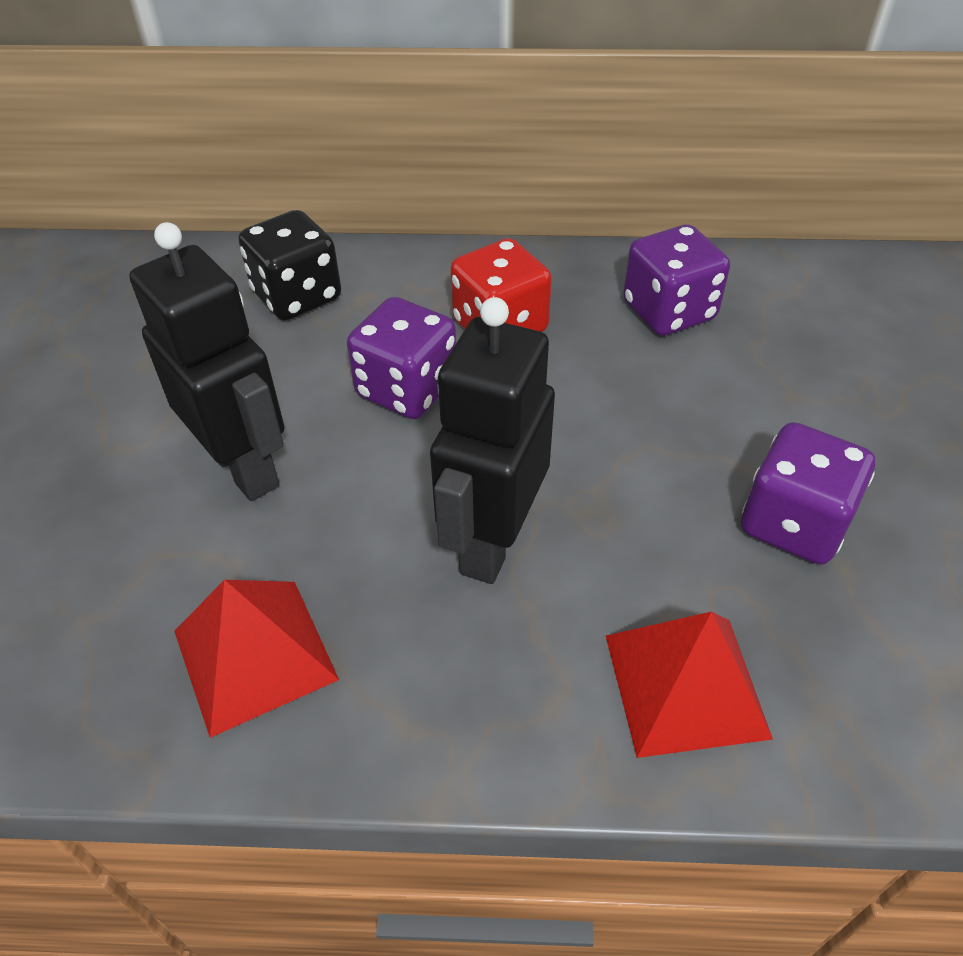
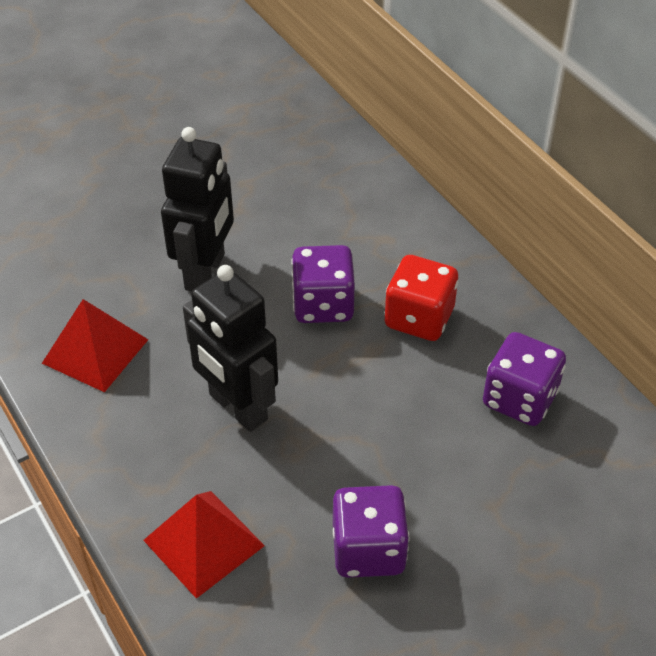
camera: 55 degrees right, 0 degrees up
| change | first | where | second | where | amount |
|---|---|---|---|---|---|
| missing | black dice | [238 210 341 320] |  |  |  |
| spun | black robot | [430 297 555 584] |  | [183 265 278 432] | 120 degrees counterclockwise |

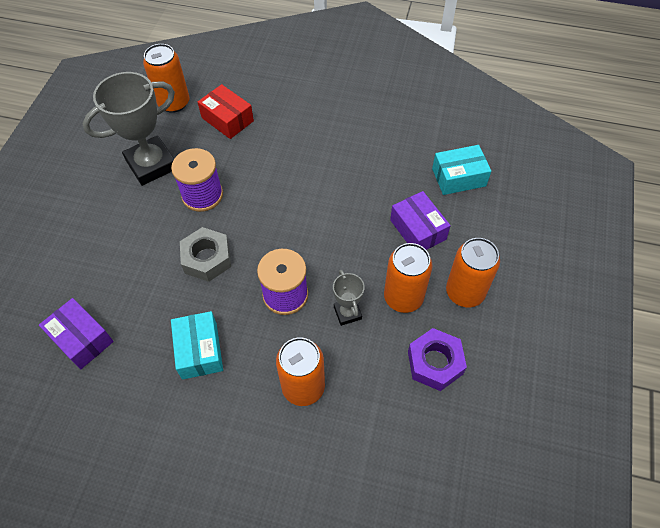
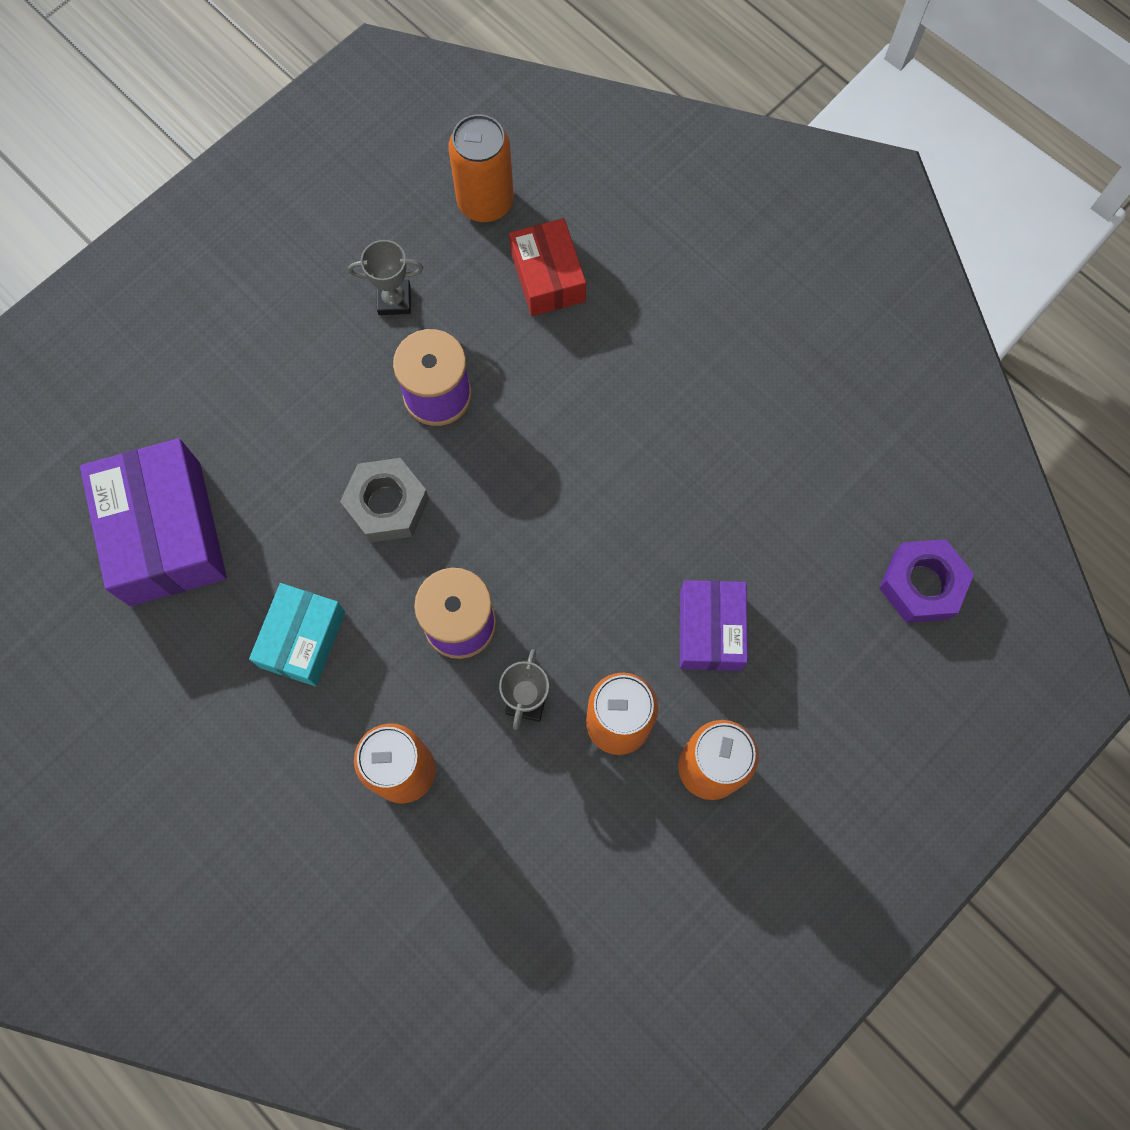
camera: 30 degrees right, 15 degrees up
| change | first | where | second | where | amount |
|---|---|---|---|---|---|
| size | grey trophy | [82 72 175 186] |  | [348 240 424 315] | x0.49 |
| missing | turquoise box | [432 145 491 195] |  |  |  |
| size | purple box | [39 298 114 369] |  | [80 438 227 606] | x1.64 |
| relocated | purple nut | [408 328 467 391] |  | [879 539 974 623] |  |

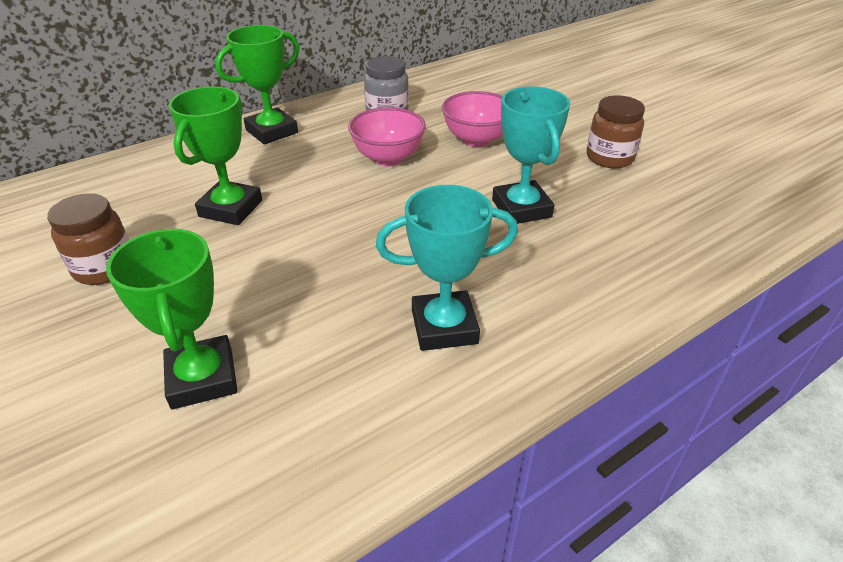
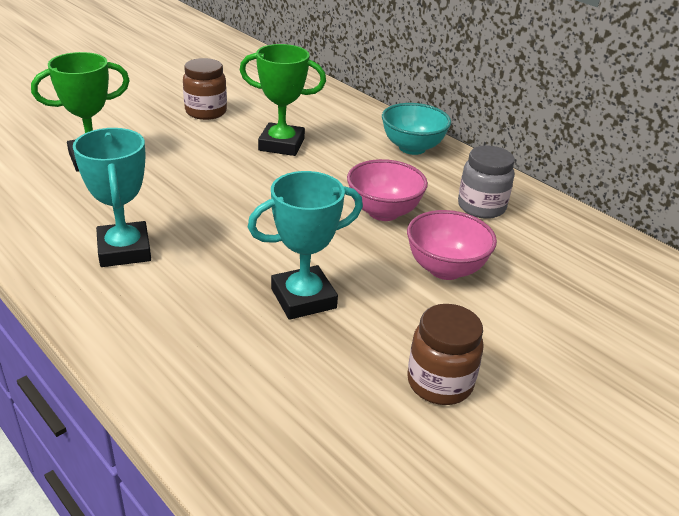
camera: 80 degrees right, 5 degrees down
| change | first | where | second | where | amount |
|---|---|---|---|---|---|
| exchanged | green trophy | [215 25 300 145] | turquoise bowl | [382 103 451 155] |  |

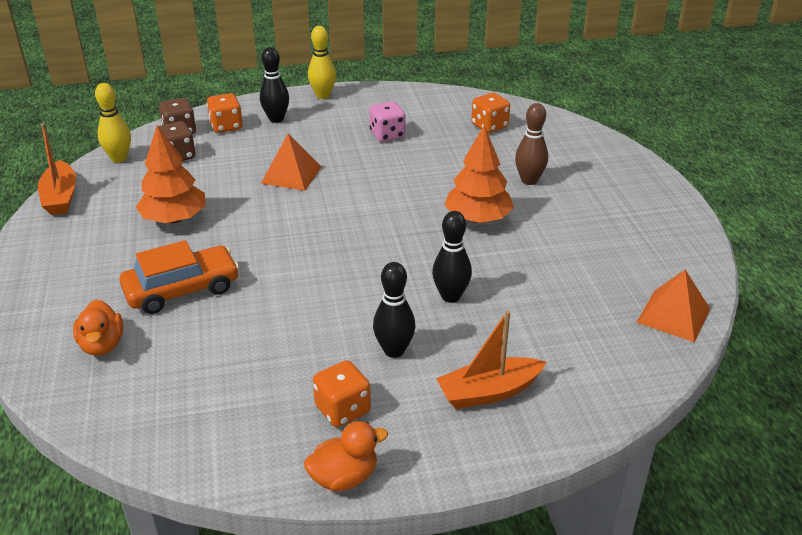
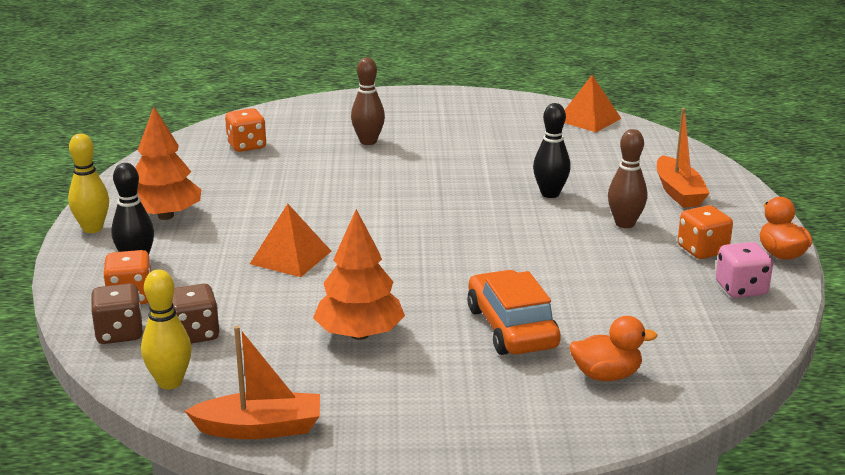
camera: 80 degrees left, 10 degrees down
| change | first | where | second | where | amount |
|---|---|---|---|---|---|
| relocated | pink dice | [369 101 405 142] |  | [716 242 773 298] |  |
| relocated | orange tree | [445 125 514 223] |  | [135 107 201 220] |  |
| colour | black bowling pin | [373 262 416 358] | brown bowling pin | [608 129 647 228] |  |

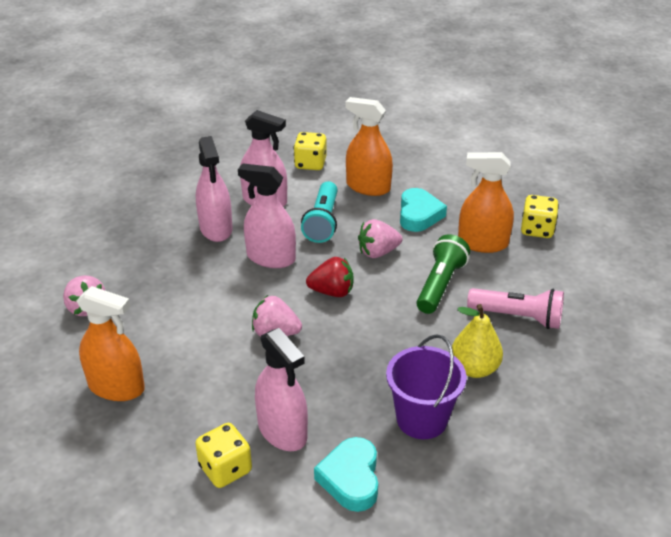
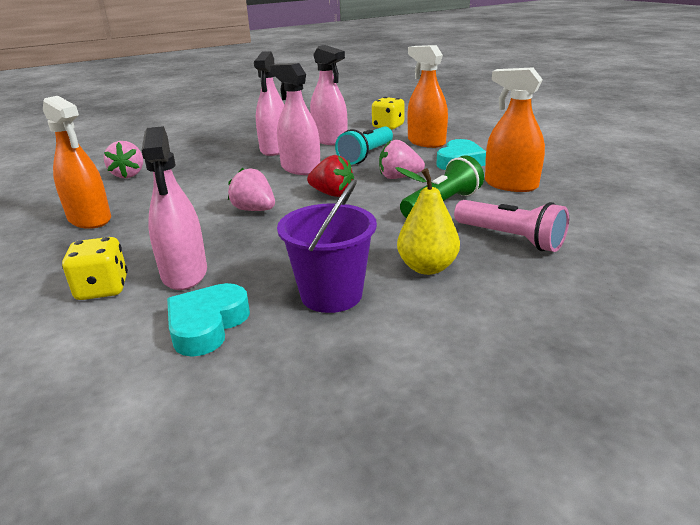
camera: 25 degrees right, 10 degrees down
| change | first | where | second | where | amount |
|---|---|---|---|---|---|
| missing | yellow dice | [521 195 559 238] |  |  |  |

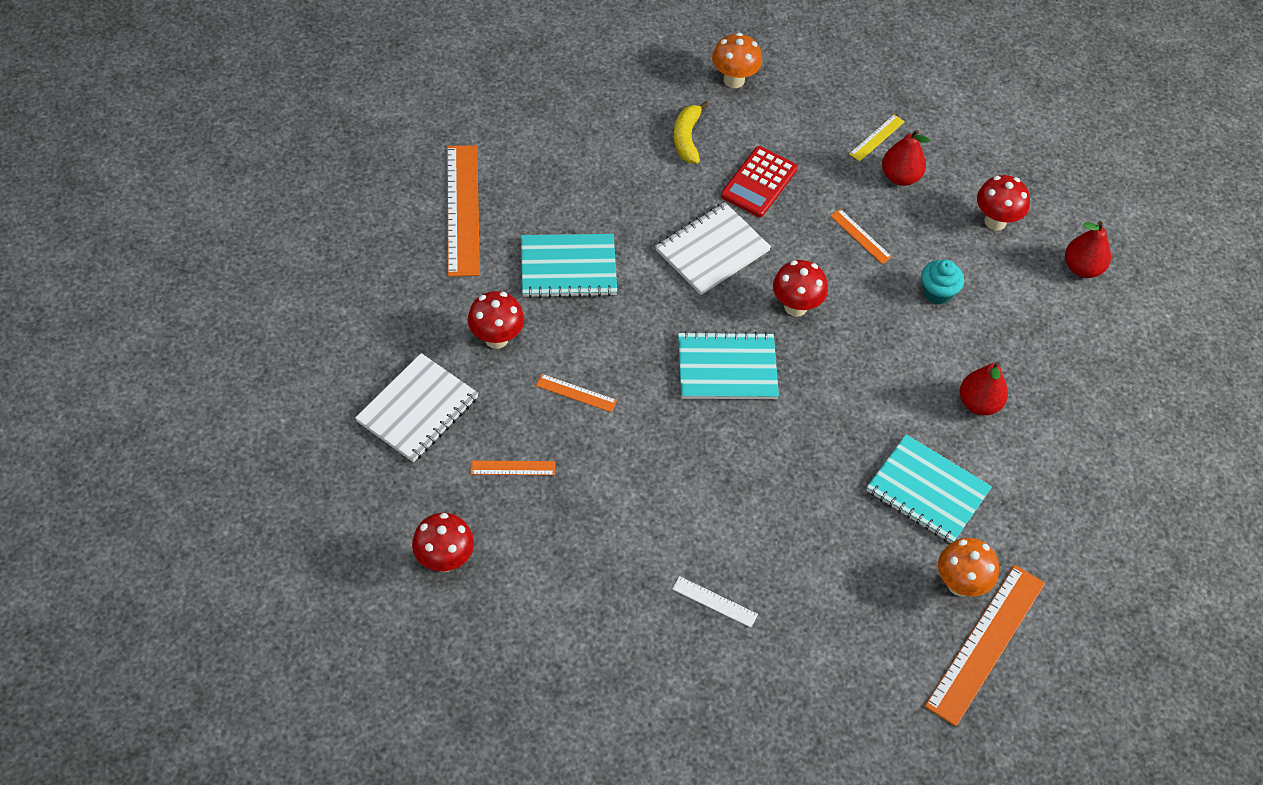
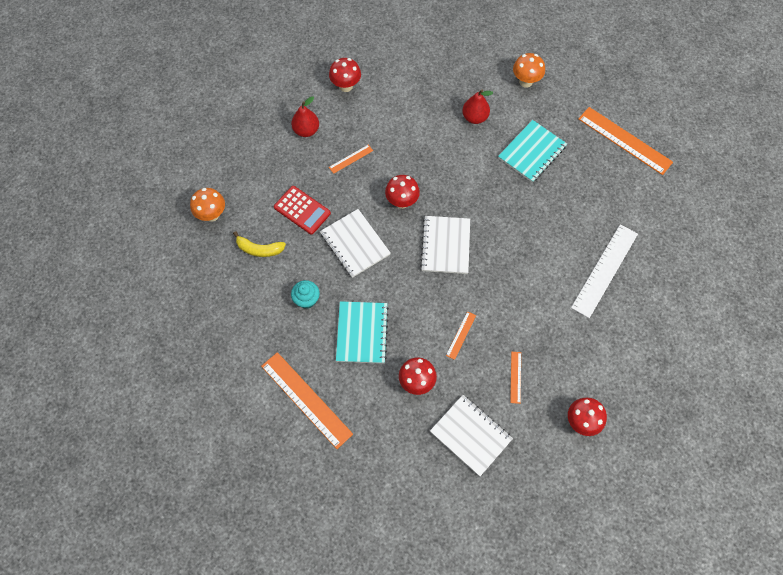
camera: 80 degrees left, 10 degrees up
| change | first | where | second | where | amount |
|---|---|---|---|---|---|
| missing | yellow ruler | [849 115 905 161] |  |  |  |
| spun | orange ruler | [447 145 480 277] |  | [261 352 353 449] | 45 degrees clockwise |
| missing | red pear | [1065 221 1111 278] |  |  |  |
| relocated | turquoise cupcake | [921 259 964 305] |  | [291 280 320 309] |  |
| colour | turquoise notebook | [678 331 779 399] | white notebook | [420 216 470 274] |  |
| relocated | orange mushroom | [938 538 999 596] |  | [513 53 545 88] |  |
| size | white ruler | [672 576 758 628] |  | [571 224 638 318] | x2.15 |

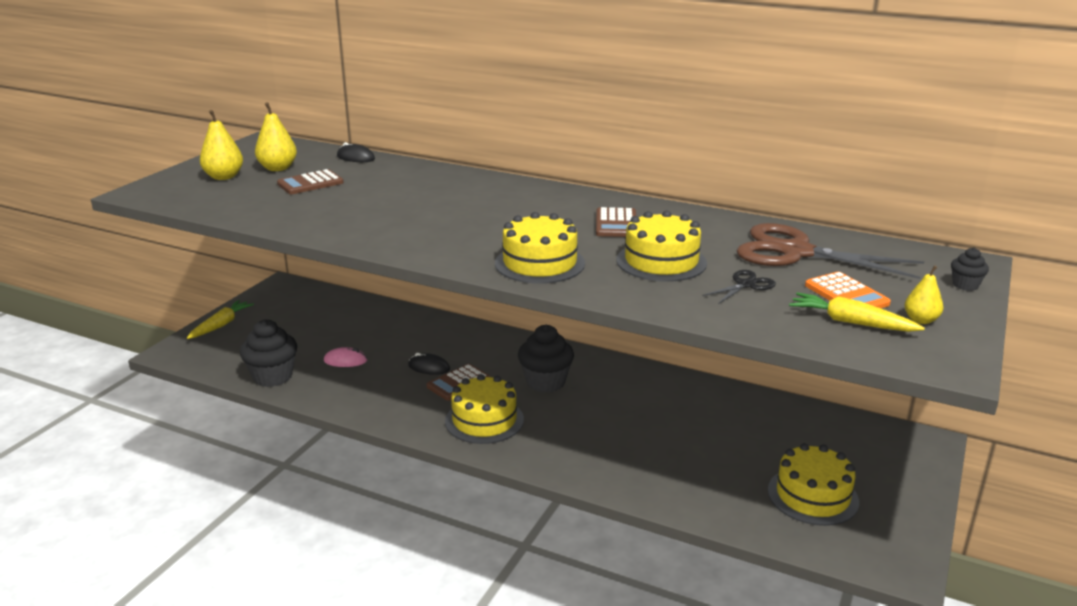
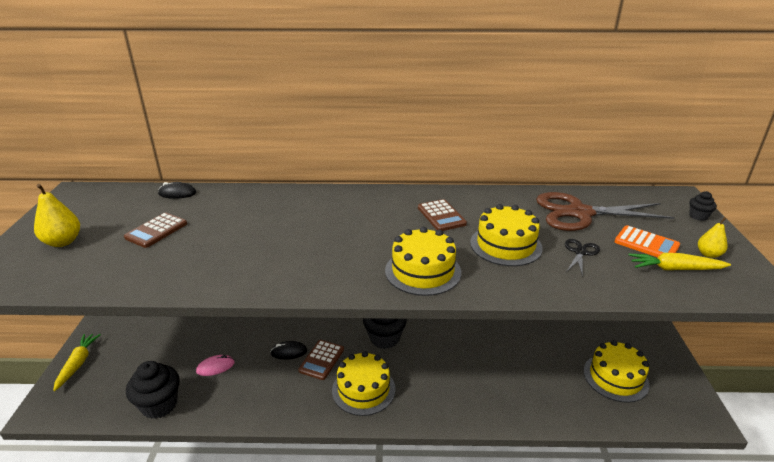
camera: 25 degrees left, 5 degrees up
| change | first | where | second | where | amount |
|---|---|---|---|---|---|
| missing | yellow pear | [255 102 297 171] |  |  |  |

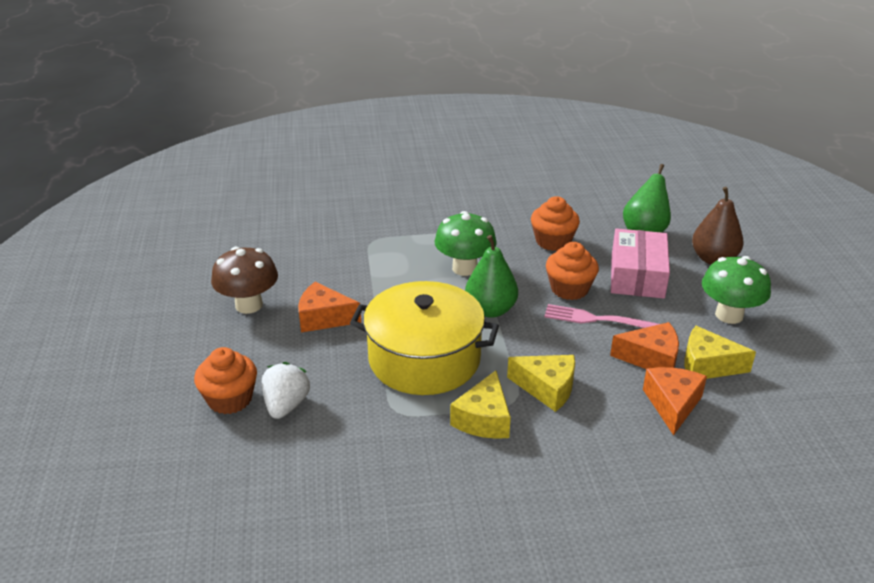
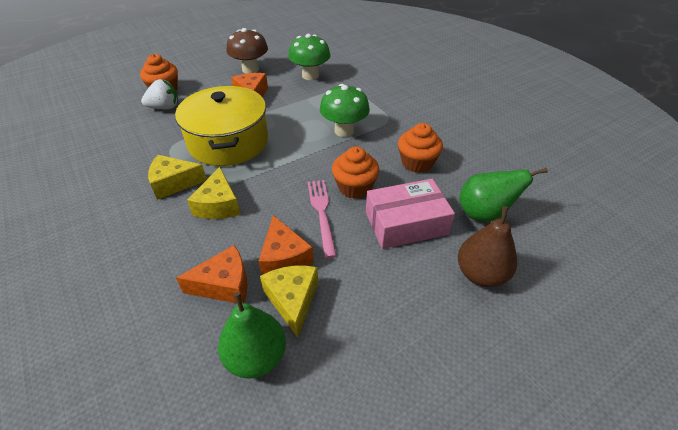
camera: 65 degrees right, 10 degrees up
| change | first | where | second | where | amount |
|---|---|---|---|---|---|
| relocated | green pear | [465 235 518 318] |  | [218 292 286 379] |  |
| relocated | green mushroom | [702 256 771 324] |  | [288 34 331 80] |  |

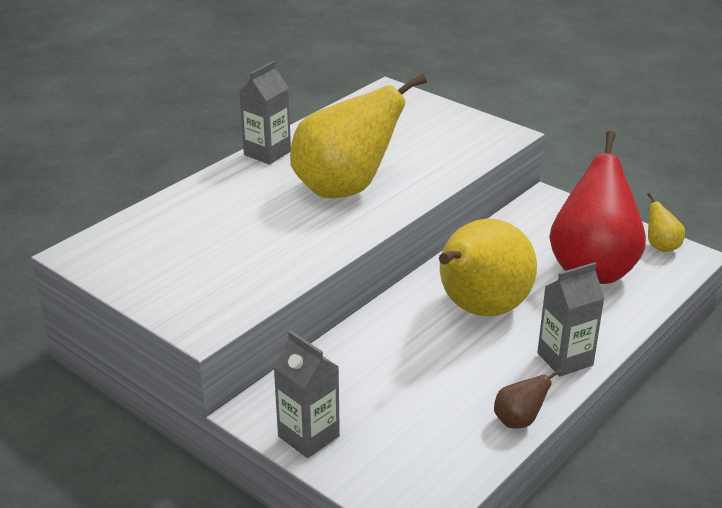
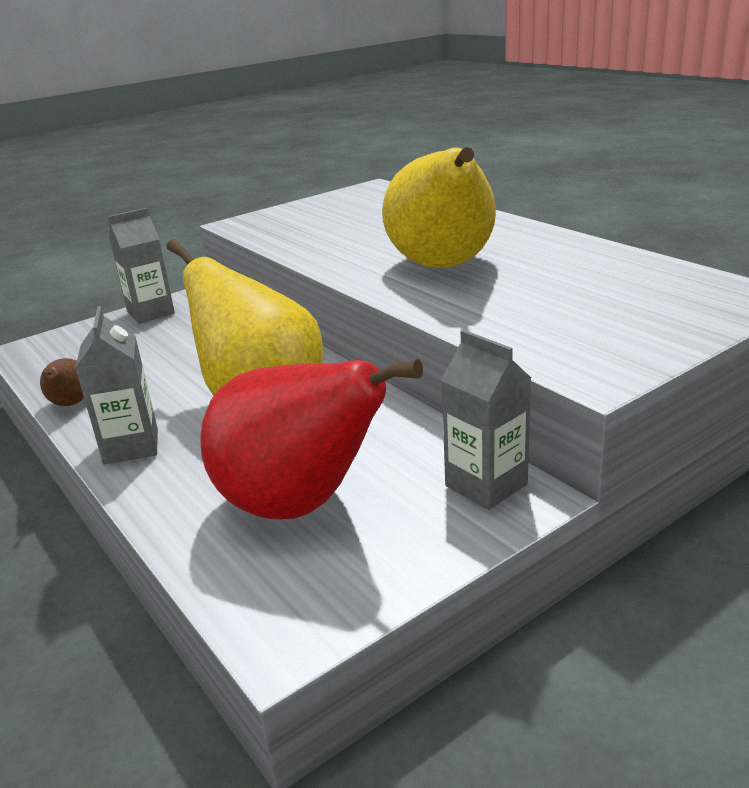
camera: 105 degrees right, 5 degrees down
| change | first | where | second | where | amount |
|---|---|---|---|---|---|
| relocated | grey carton | [239 61 291 165] |  | [441 330 531 510] |  |
| missing | yellow pear | [647 193 685 252] |  |  |  |

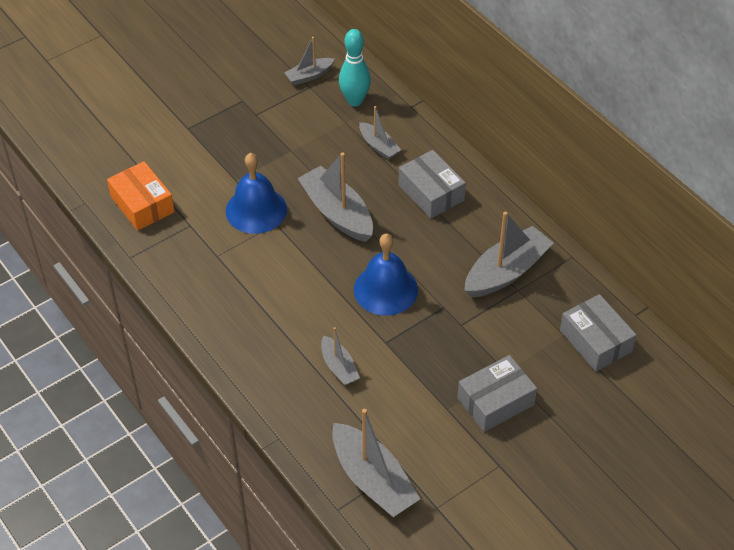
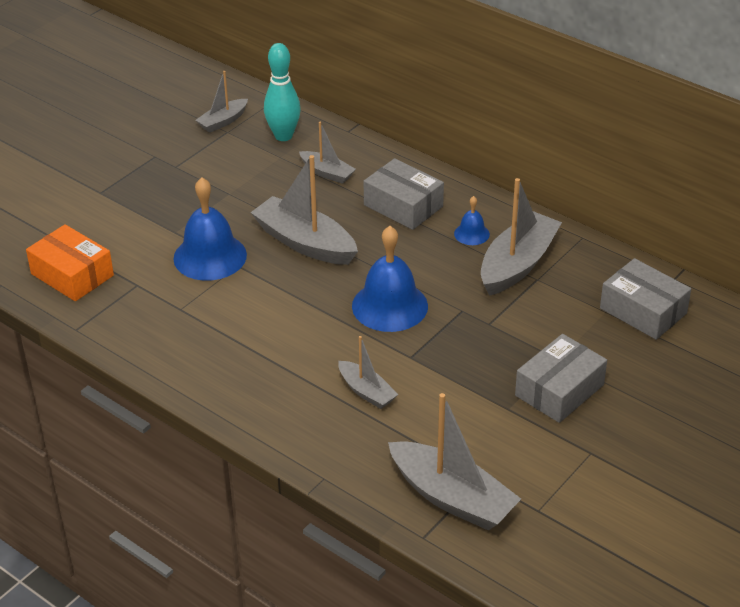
camera: 15 degrees left, 10 degrees down
| change | first | where | second | where | amount |
|---|---|---|---|---|---|
| appeared |  |  | blue bell | [454 196 490 245] |  |

